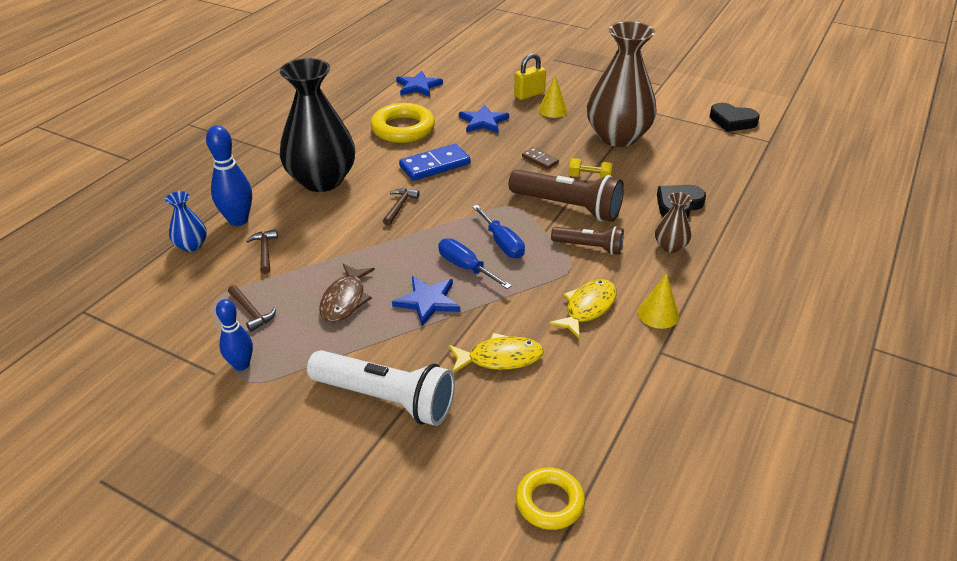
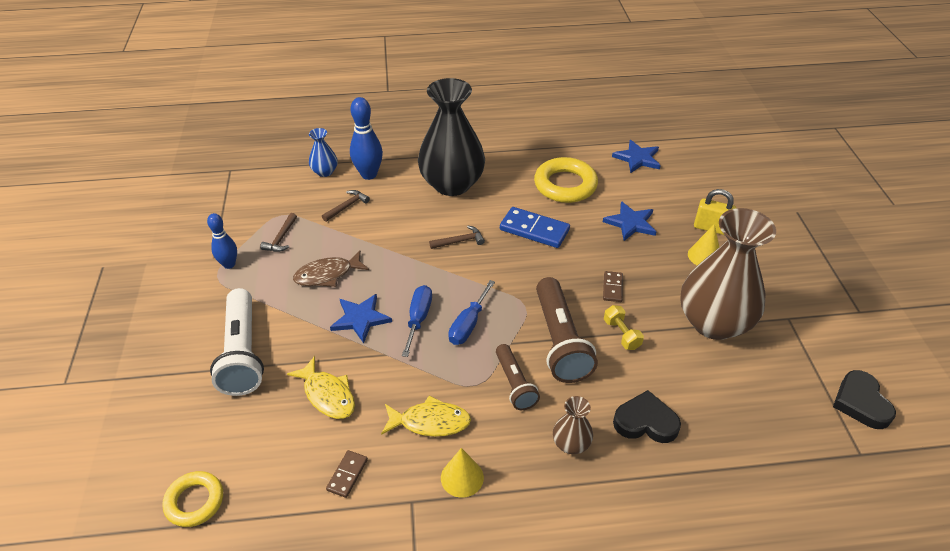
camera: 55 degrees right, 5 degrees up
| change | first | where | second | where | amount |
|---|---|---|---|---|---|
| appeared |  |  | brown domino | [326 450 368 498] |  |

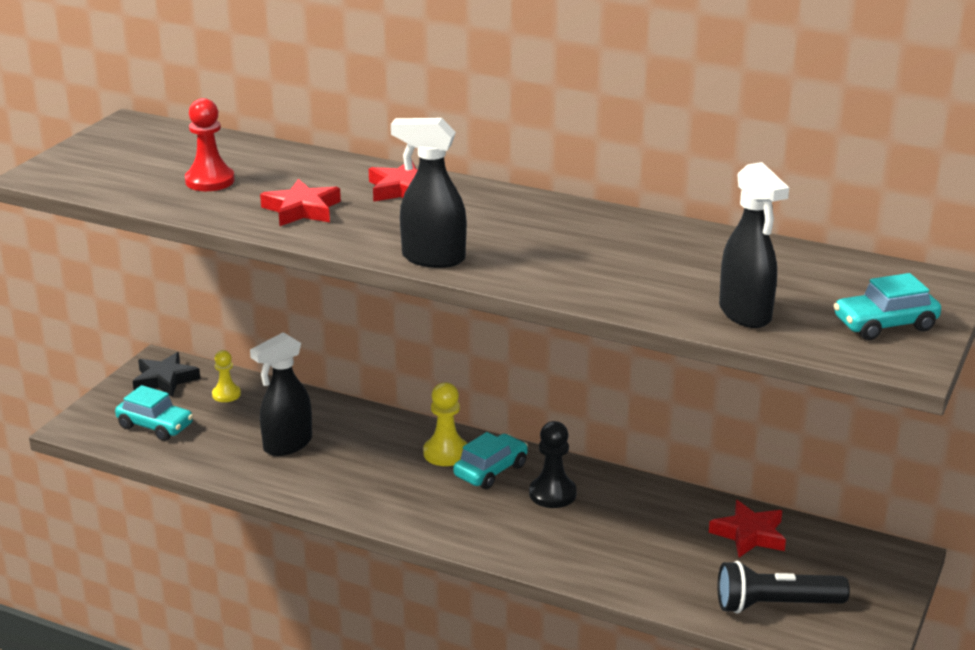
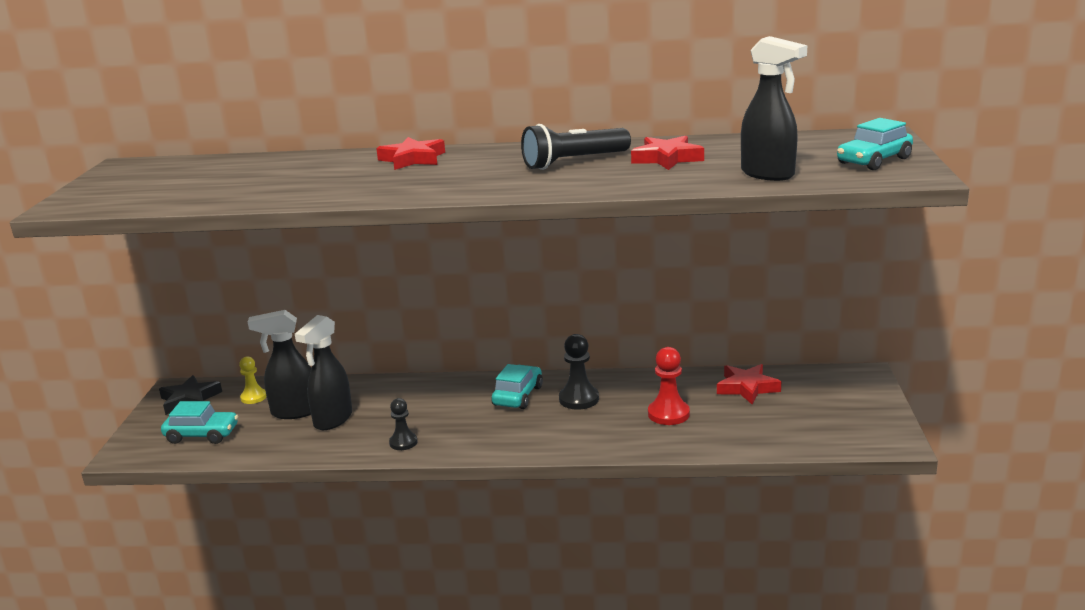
camera: 20 degrees left, 5 degrees down
| change | first | where | second | where | amount |
|---|---|---|---|---|---|
| relocated | red pawn | [185 98 235 191] |  | [648 347 690 425] |  |
| relocated | black spray bottle | [391 118 467 268] |  | [248 310 311 419] |  |
| relocated | red star | [260 179 341 226] |  | [631 136 704 170] |  |
| missing | yellow pawn | [423 382 468 466] |  |  |  |
| relocated | black flashlight | [717 561 850 614] |  | [521 124 631 170] |  |
| appeared |  |  | black pawn | [389 398 417 450] |  |

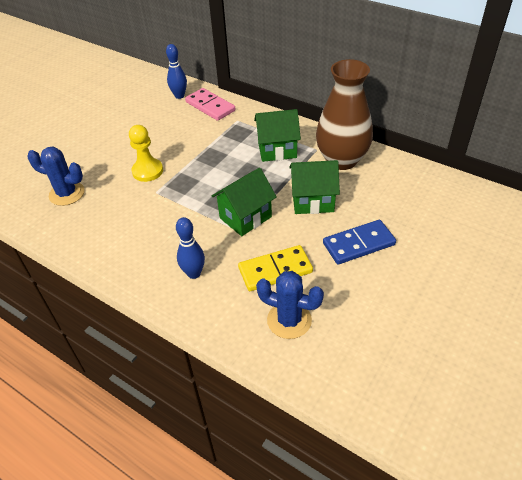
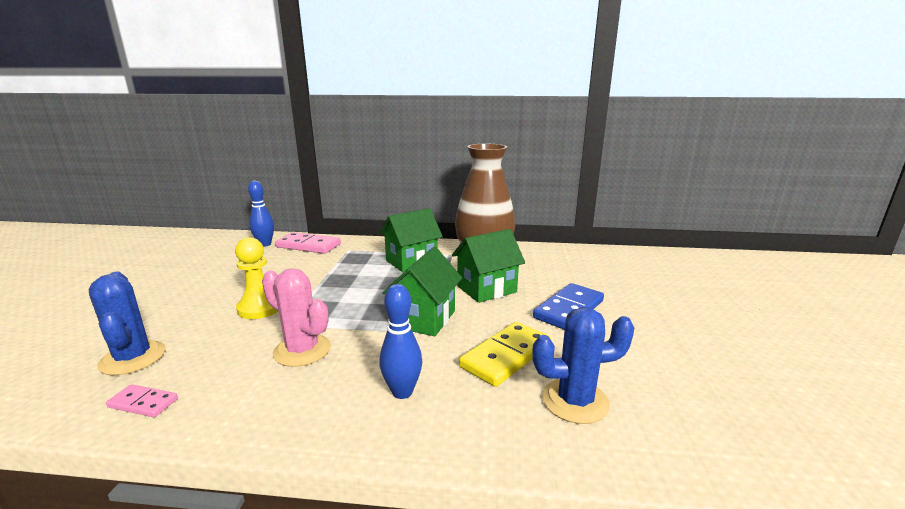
camera: 30 degrees left, 25 degrees down
| change | first | where | second | where | amount |
|---|---|---|---|---|---|
| spun | blue cactus | [27 146 85 206] |  | [89 272 166 375] | 75 degrees clockwise |
| appeared |  |  | pink cactus | [262 268 331 367] |  |
| appeared |  |  | pink domino | [106 384 178 417] |  |

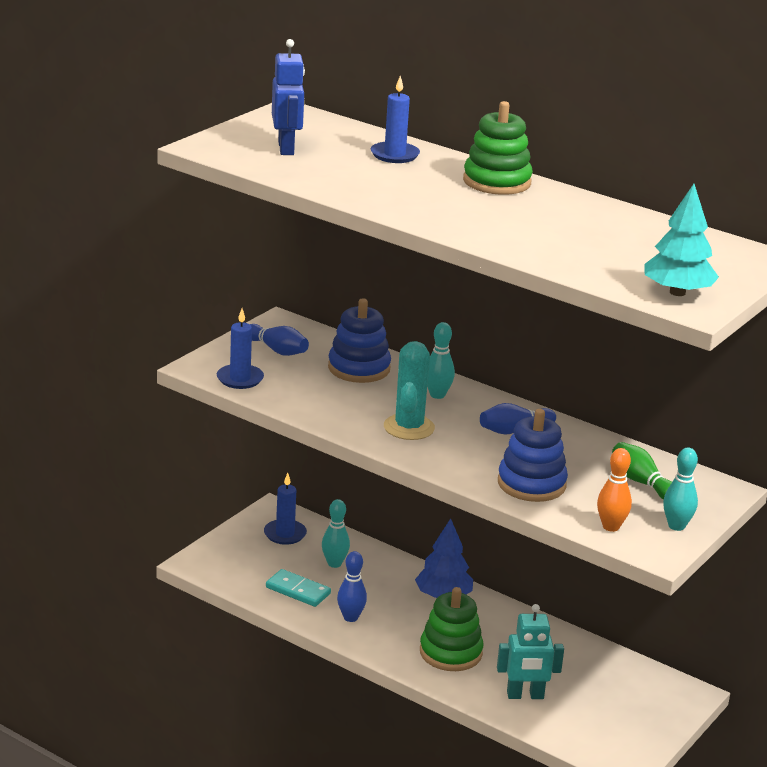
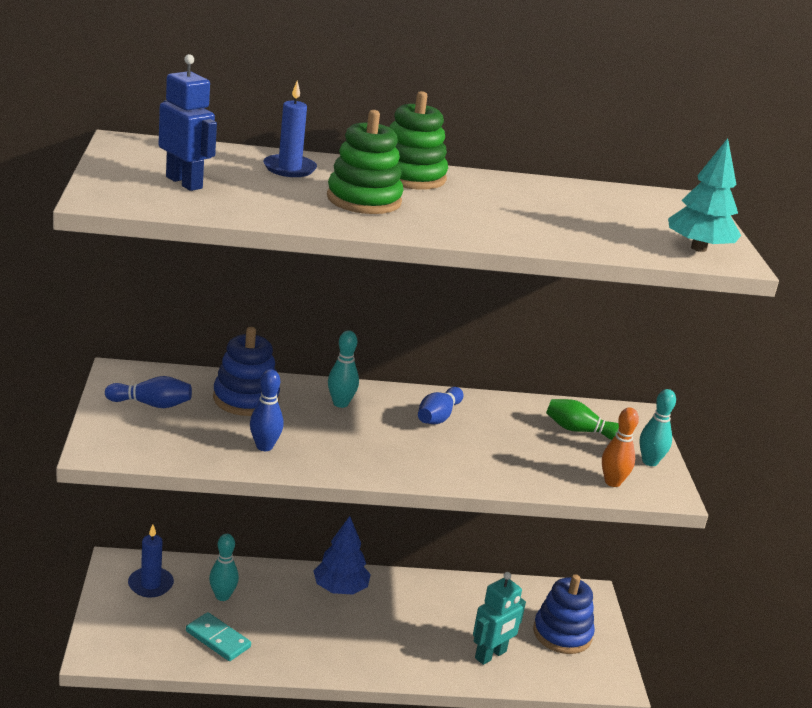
camera: 40 degrees left, 0 degrees up
| change | first | where | second | where | amount |
|---|---|---|---|---|---|
| missing | blue candle | [217 308 264 389] |  |  |  |
| missing | turquoise cactus | [384 341 435 440] |  |  |  |
| relocated | blue stacking toy | [498 409 568 502] |  | [533 574 595 654] |  |
| relocated | blue bowling pin | [337 551 367 622] |  | [250 369 284 451] |  |
| spun | turquoise domino | [266 569 331 607] |  | [186 612 251 661] | 45 degrees clockwise |
| relocated | green stacking toy | [420 587 484 671] |  | [327 110 403 214] |  |

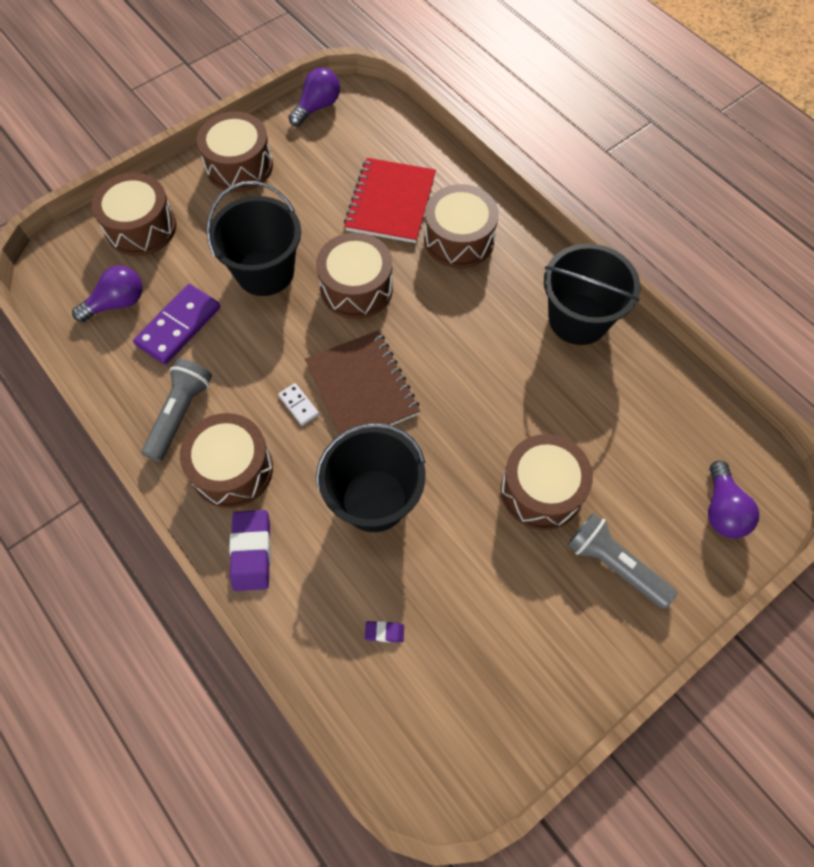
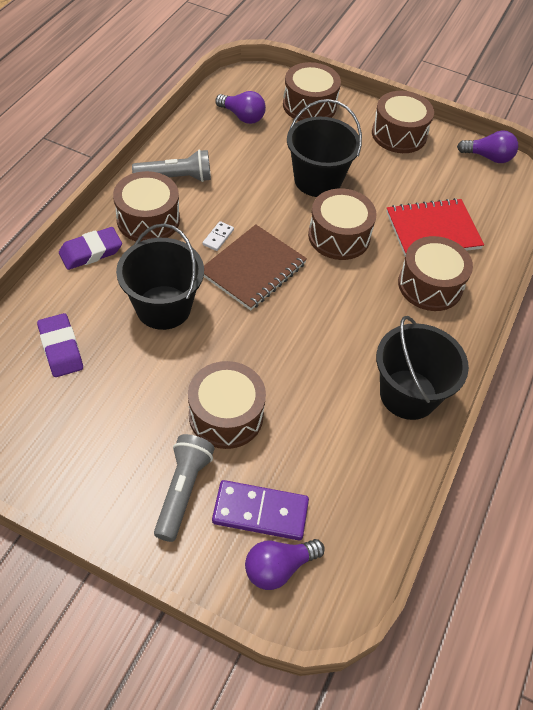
camera: 60 degrees right, 10 degrees down
| change | first | where | second | where | amount |
|---|---|---|---|---|---|
| relocated | purple domino | [133 284 220 365] |  | [212 480 309 540] |  |
| size | purple eraser | [365 621 404 643] |  | [37 313 83 377] | x2.08 |

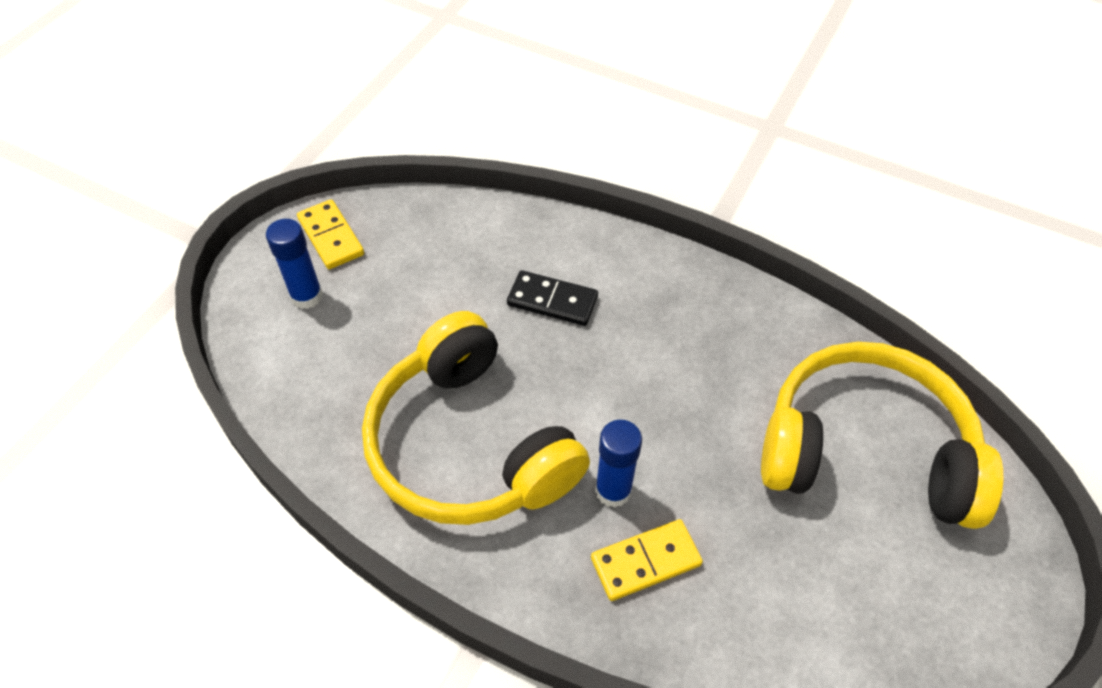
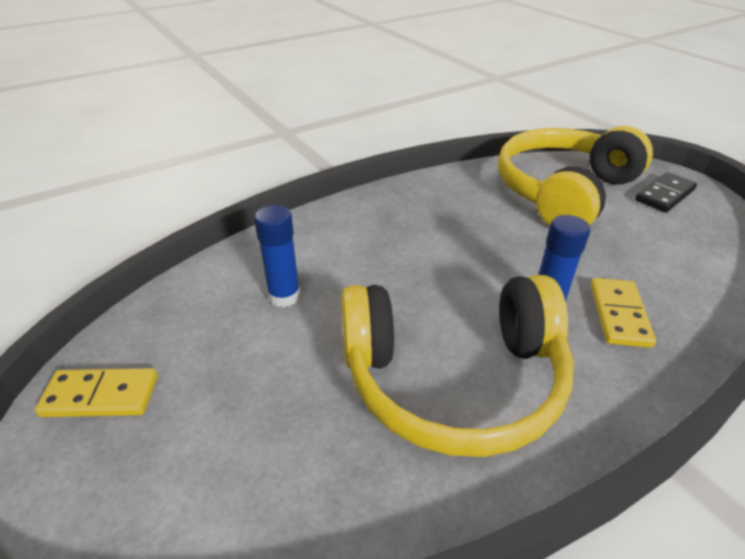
camera: 60 degrees left, 15 degrees down
| change | first | where | second | where | amount |
|---|---|---|---|---|---|
| relocated | blue glue stick | [266 219 323 309] |  | [254 205 301 307] |  |
| relocated | black domino | [507 270 598 326] |  | [635 172 697 213] |  |

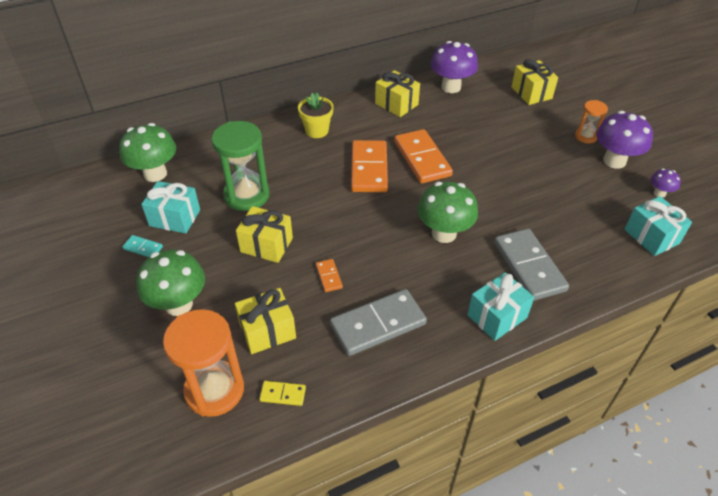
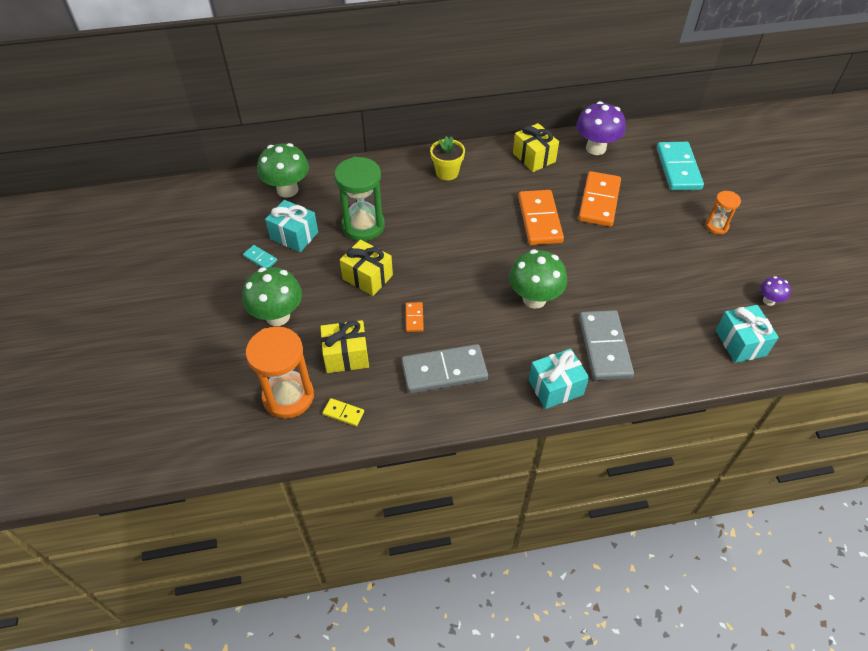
camera: 15 degrees right, 5 degrees up
| change | first | where | second | where | amount |
|---|---|---|---|---|---|
| exchanged | yellow gift | [511 59 558 105] | turquoise domino | [657 142 704 190] |  |
| missing | purple mushroom | [596 111 653 169] |  |  |  |
| relocated | orange domino | [351 140 388 192] |  | [578 171 621 227] |  |

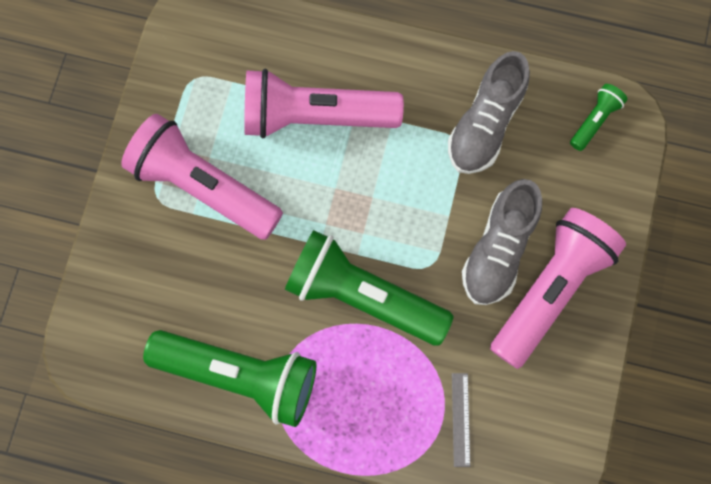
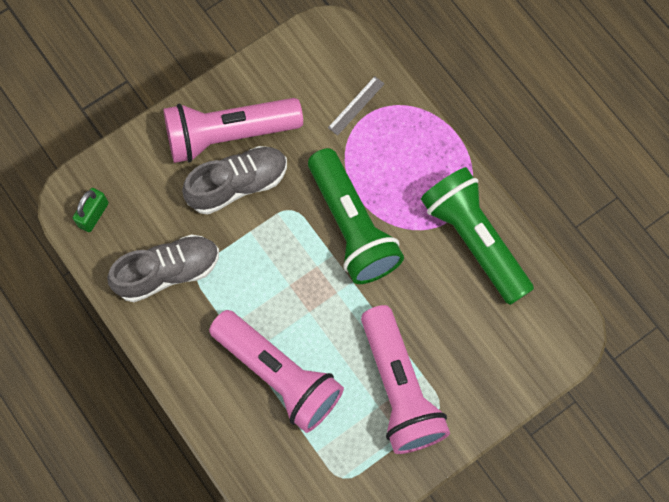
camera: 140 degrees left, 5 degrees down
| change | first | where | second | where | amount |
|---|---|---|---|---|---|
| exchanged | green flashlight | [570 84 627 151] | green padlock | [73 188 109 232] |  |

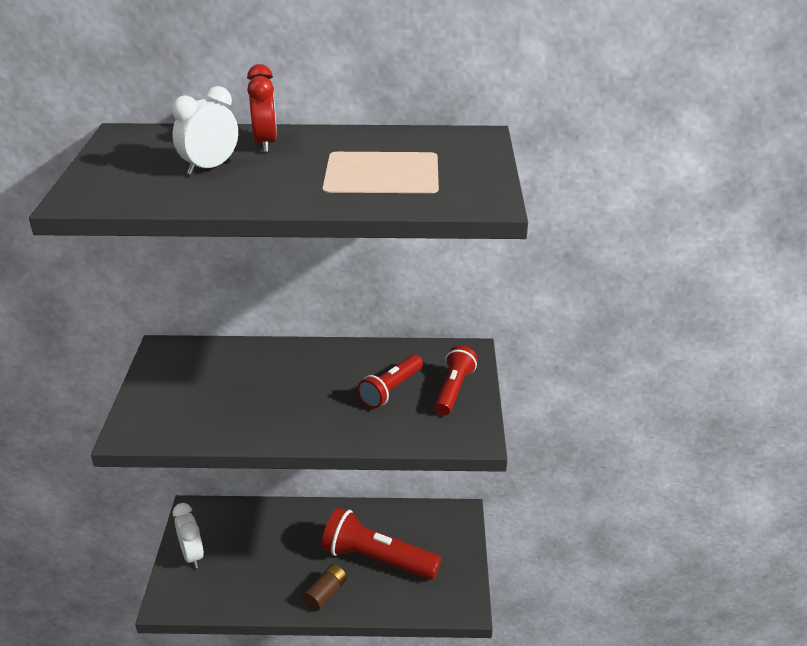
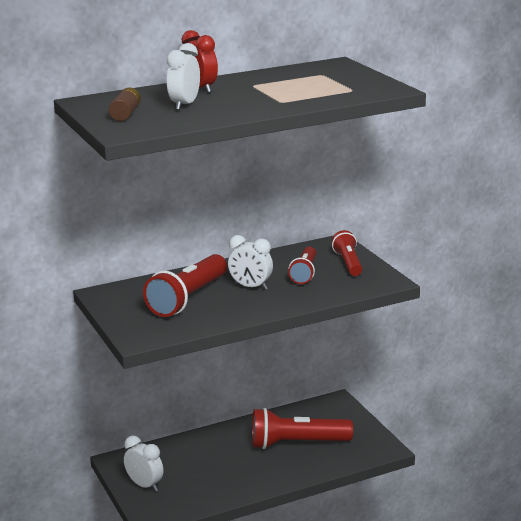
camera: 25 degrees left, 10 degrees down
| change | first | where | second | where | amount |
|---|---|---|---|---|---|
| relocated | brown battery | [303 564 347 611] |  | [109 87 141 121] |  |
| appeared |  |  | white clock | [228 235 273 290] |  |
| appeared |  |  | red flashlight | [143 254 227 317] |  |

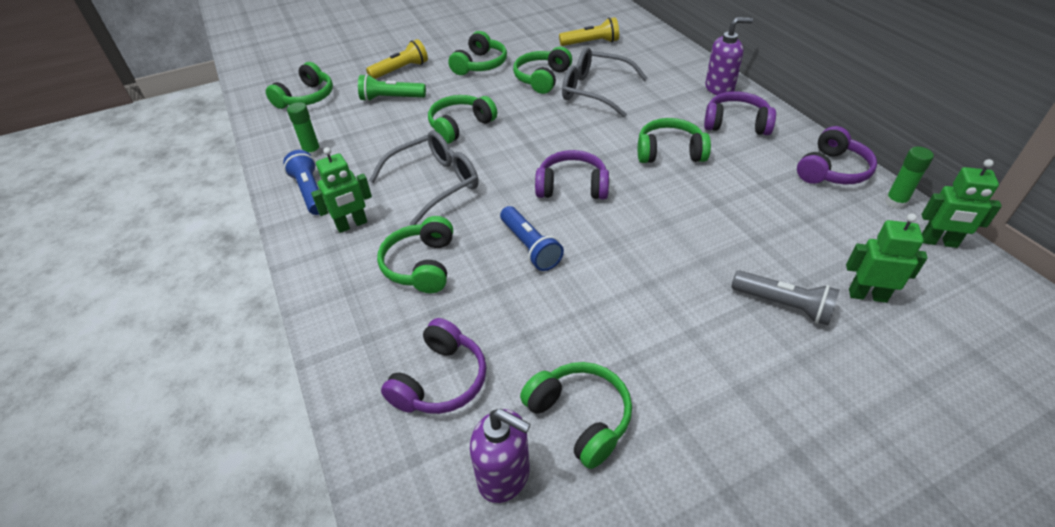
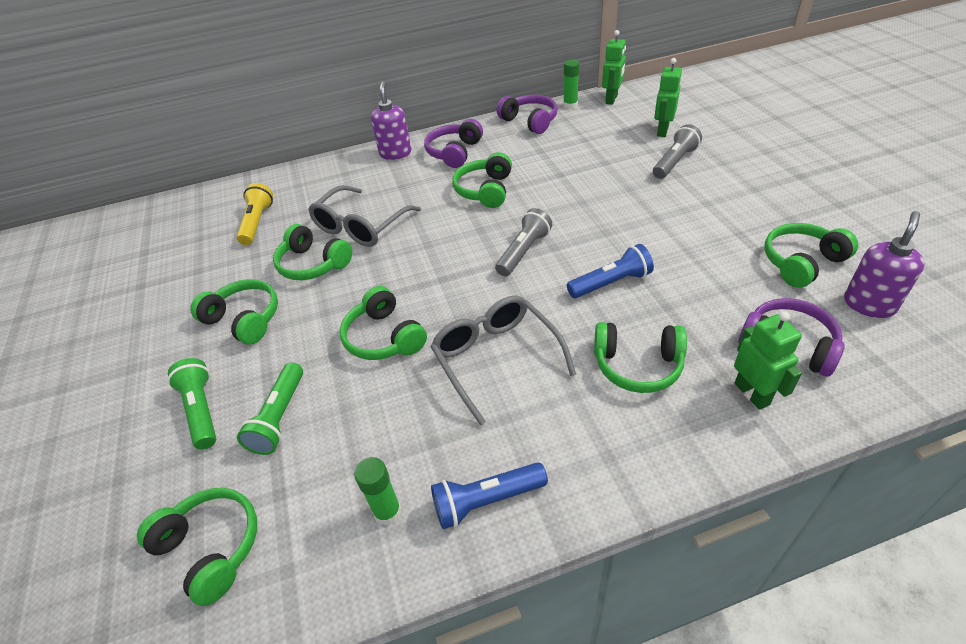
camera: 80 degrees left, 0 degrees up
| change | first | where | second | where | amount |
|---|---|---|---|---|---|
| colour | yellow flashlight | [366 39 428 79] | green flashlight | [167 358 216 450] |  |
| relocated | green robot | [311 147 372 233] |  | [734 311 802 410] |  |
| exchanged | purple headphones | [535 150 609 199] | grey flashlight | [495 208 552 276] |  |

